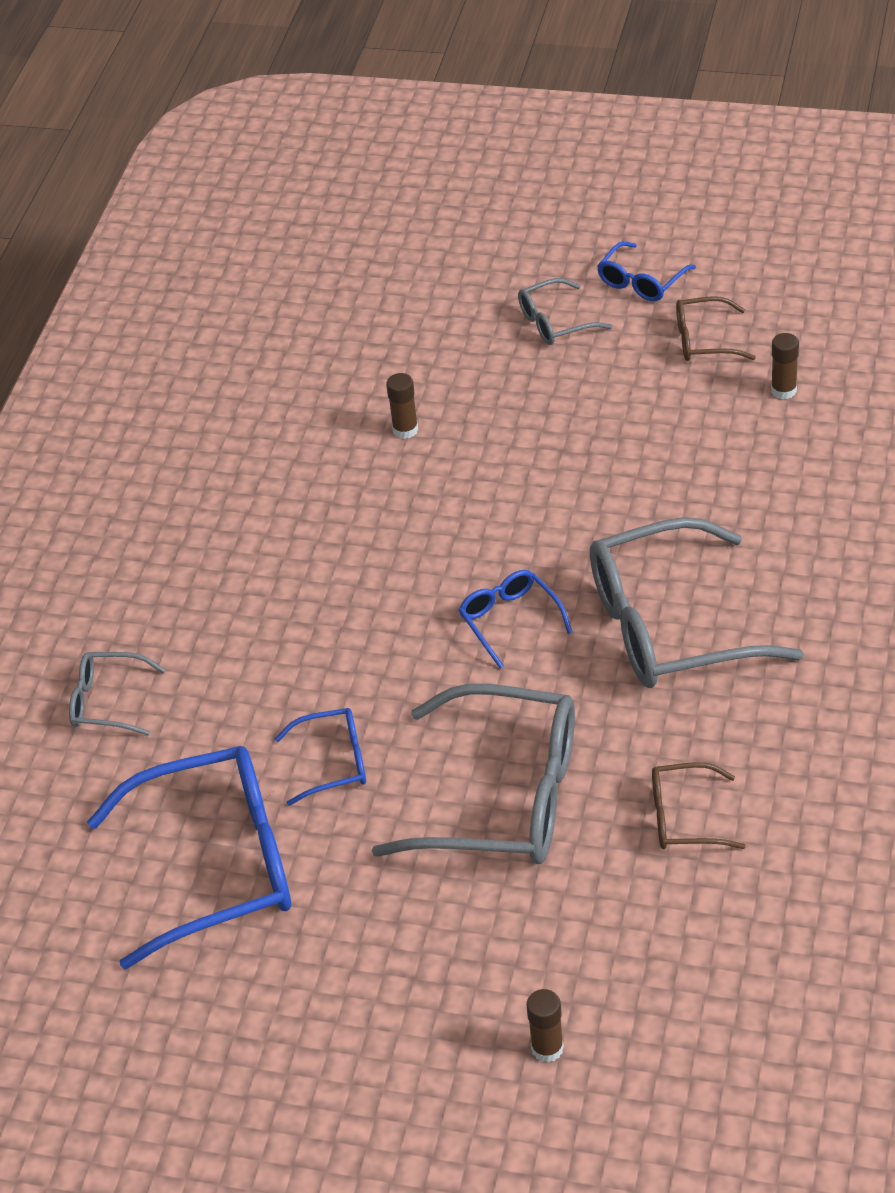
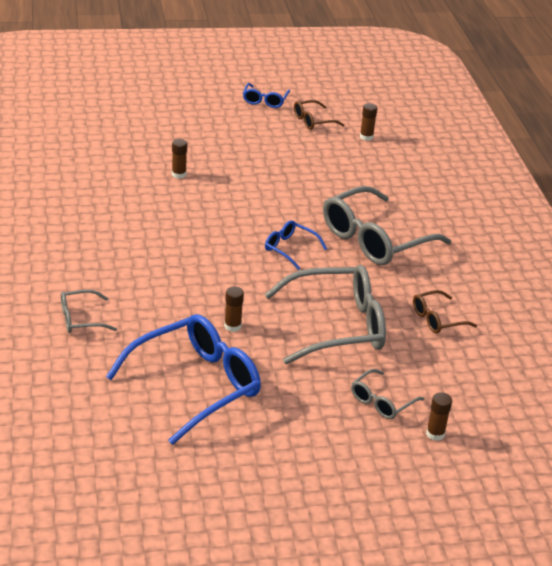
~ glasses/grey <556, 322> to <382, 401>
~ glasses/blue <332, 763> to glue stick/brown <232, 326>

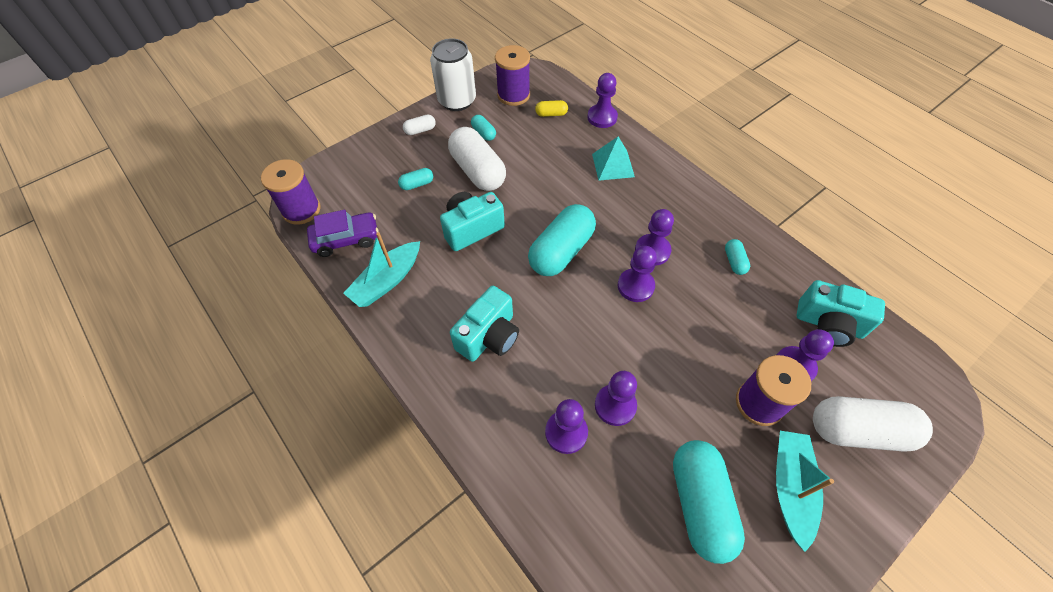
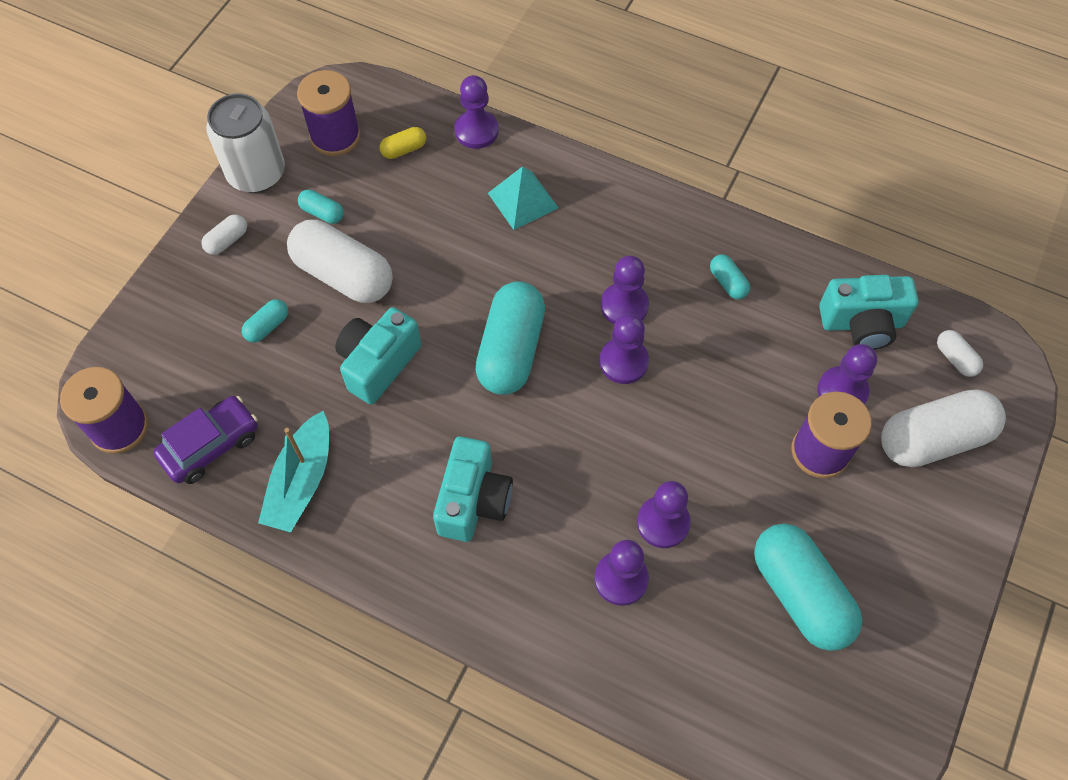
- boat/turquoise <790, 488>
+ capsule/white <955, 359>

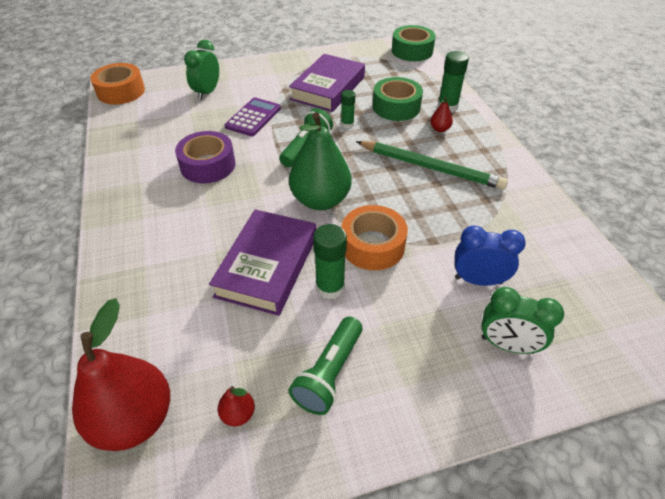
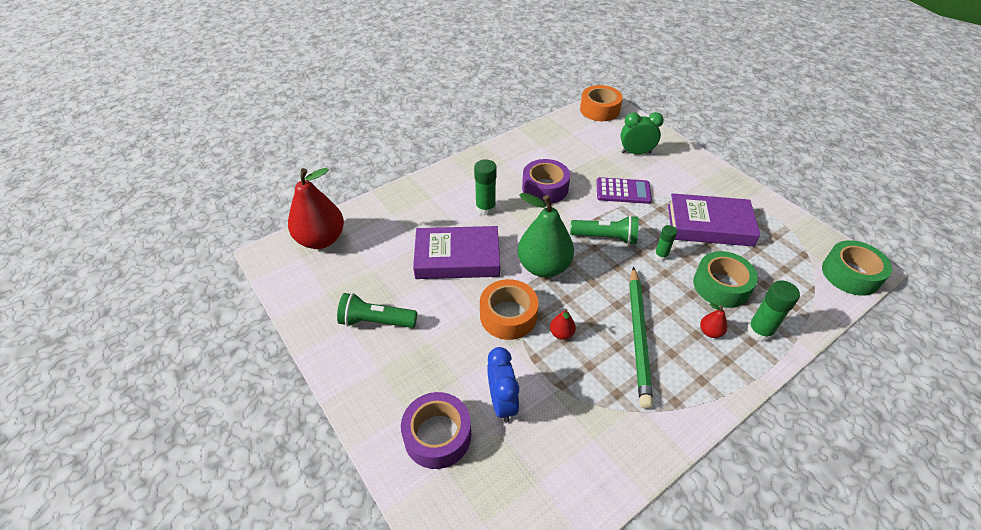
~ glue stick/green <330, 287> to <485, 208>
~ clock/green <507, 345> to tape/purple <437, 435>
~ pear/red <238, 414> to <561, 333>

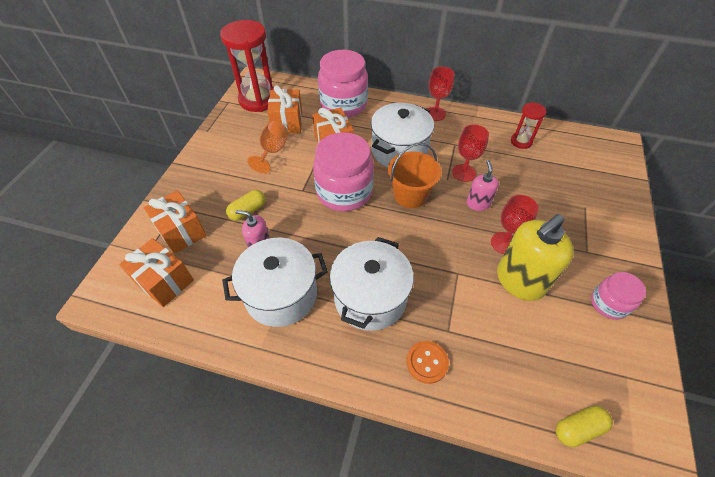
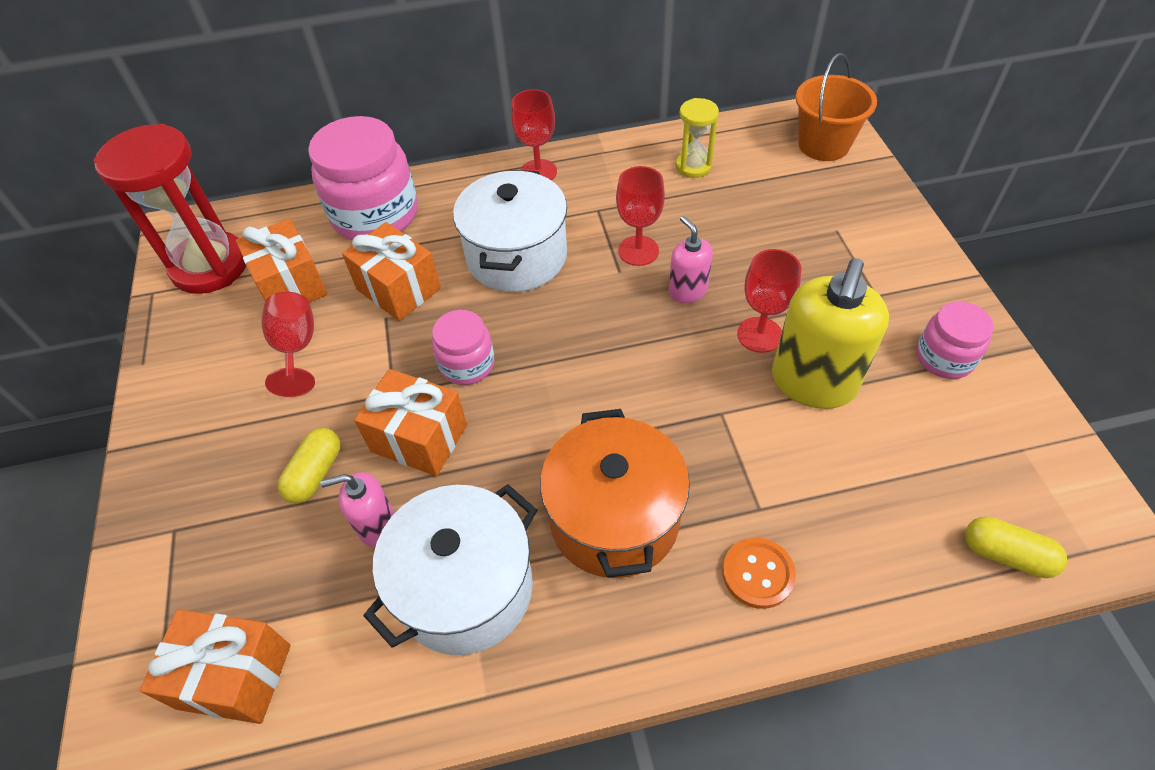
~ hourglass/red <521, 141> to hourglass/yellow <693, 166>
~ goblet/orange <272, 151> to goblet/red <296, 348>
~ jar/pink <344, 192> = <467, 364> x0.54
~ bucket/orange <410, 195> to <823, 145>
~ gift/orange <181, 231> to <419, 438>
~ pot/white <370, 298> to pot/orange <614, 518>
~ capsule/yellow <578, 428> = <1006, 555> 75 degrees clockwise

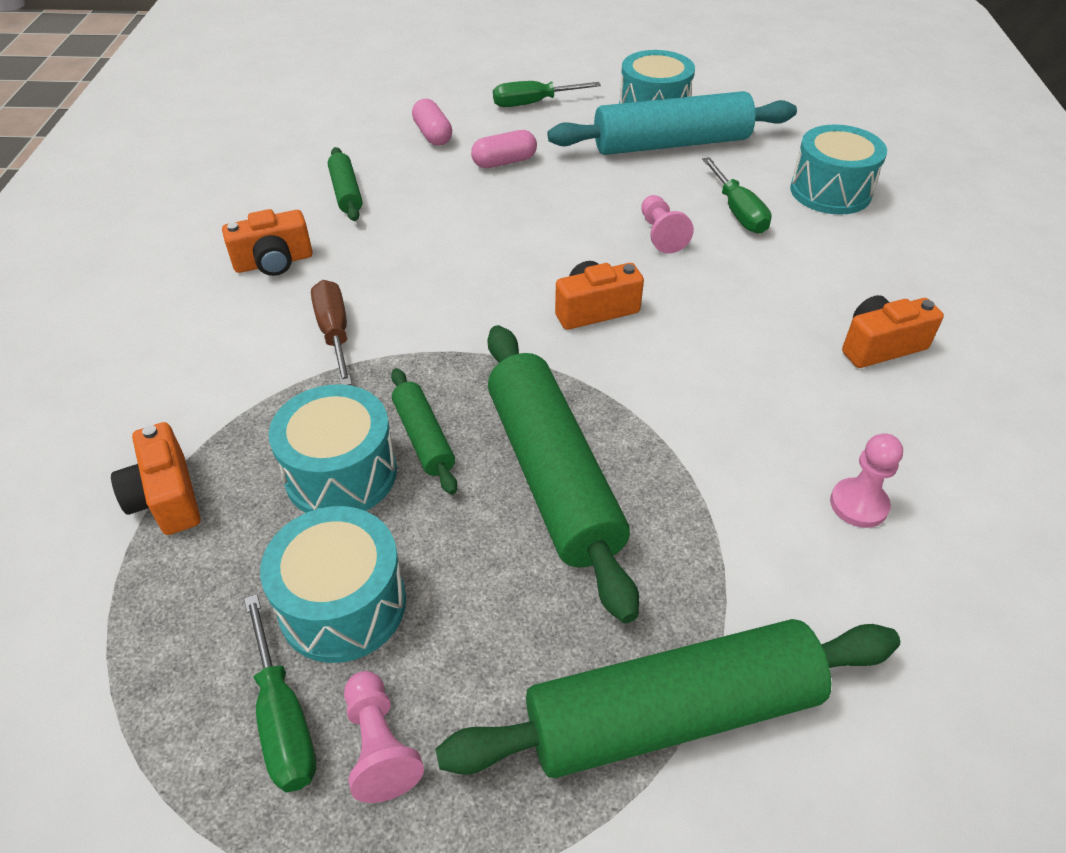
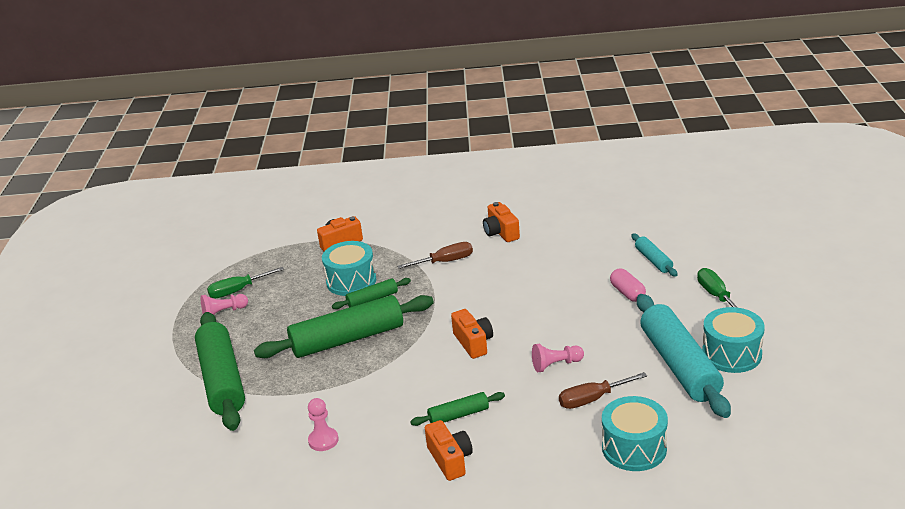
~ capsule/pink <433, 135> to rolling pin/turquoise <653, 260>
~ rolling pin/green <346, 192> to <458, 415>
~ screwdriver/green <738, 212> to screwdriver/brown <592, 399>
- drum/turquoise <343, 604>

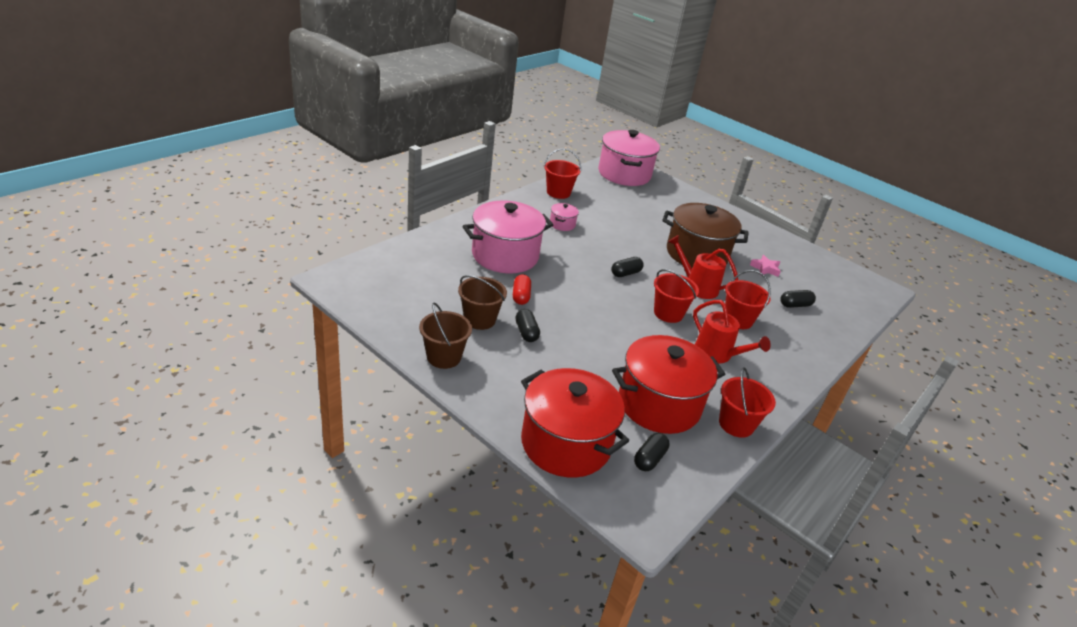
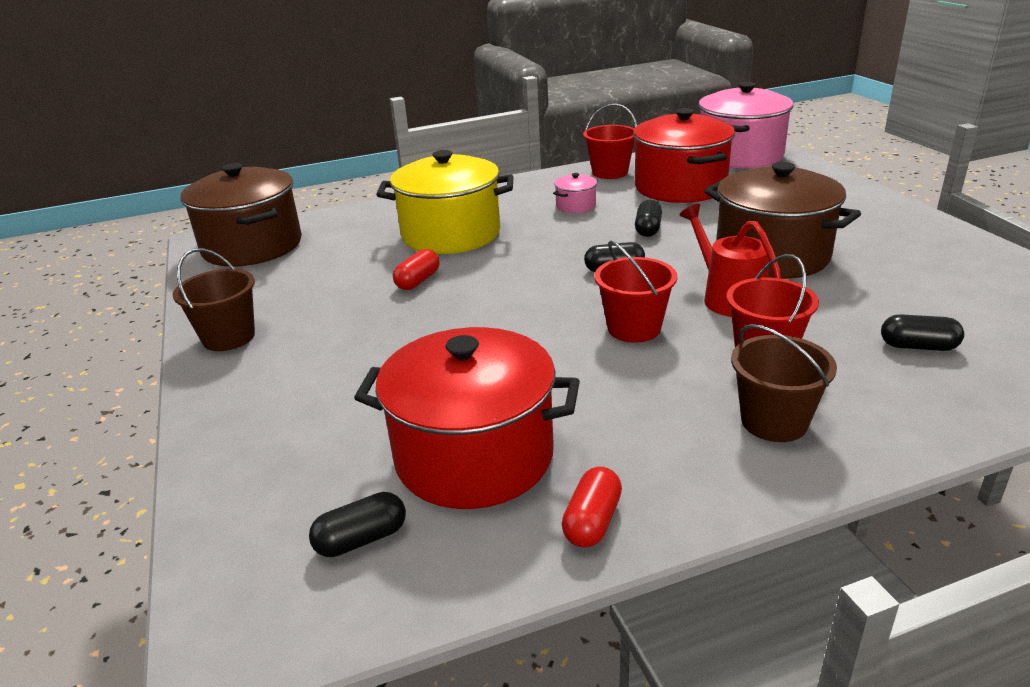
~ pot/pink <505, 255> to pot/yellow <451, 234>
- star/pink <765, 268>
~ bucket/brown <479, 319> to <774, 421>
- watering can/red <717, 354>
~ capsule/black <526, 332> to <648, 229>
~ bucket/red <736, 424> to capsule/red <592, 521>
~ pot/red <566, 443> to <680, 187>
+ pot/brown <252, 246>

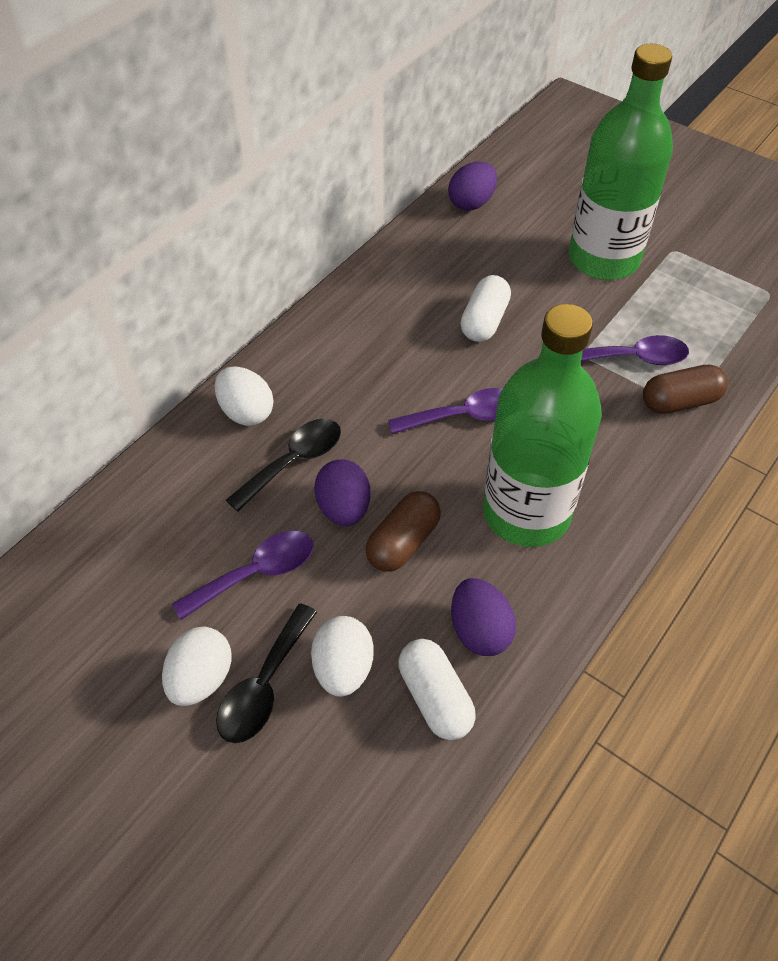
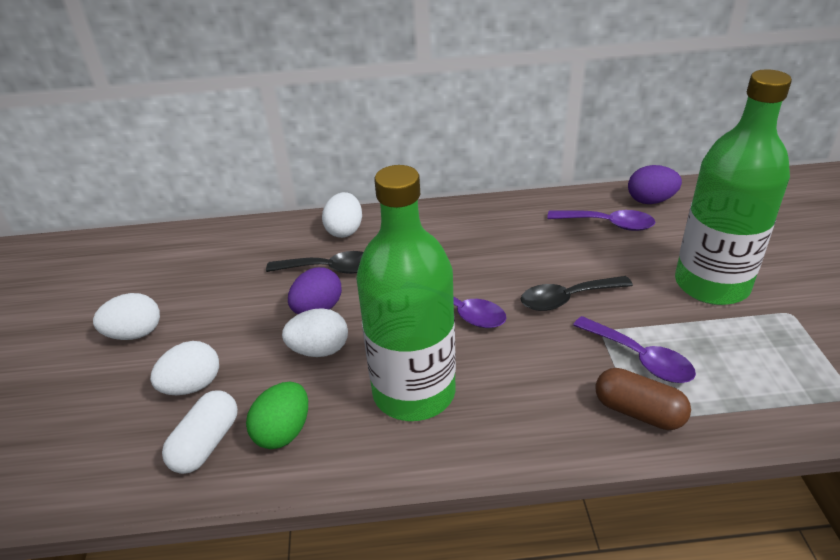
- capsule/white <484, 321>
~ capsule/brown <403, 542> to egg/white <319, 350>
~ spoon/purple <256, 573> to <608, 224>
~ egg/purple <479, 631> to egg/green <283, 432>
~ spoon/black <264, 686> to <567, 299>

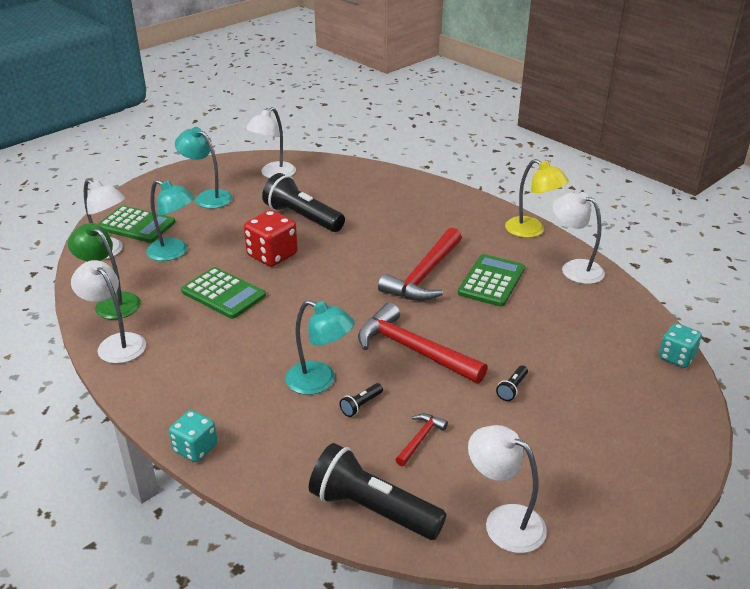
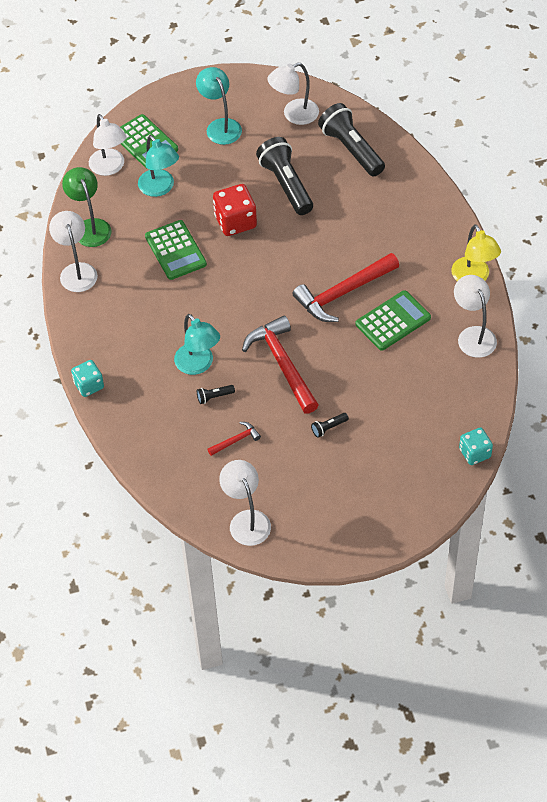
~ flashlight/black <372, 509> to <351, 149>

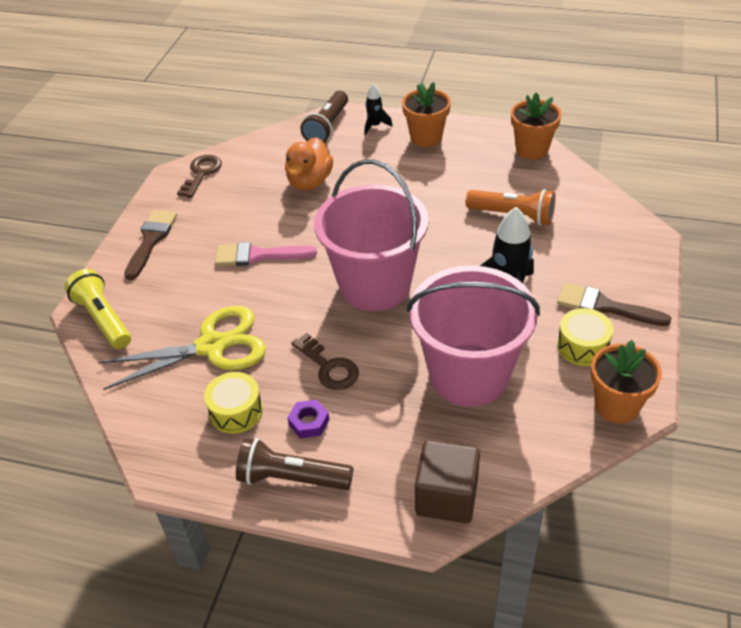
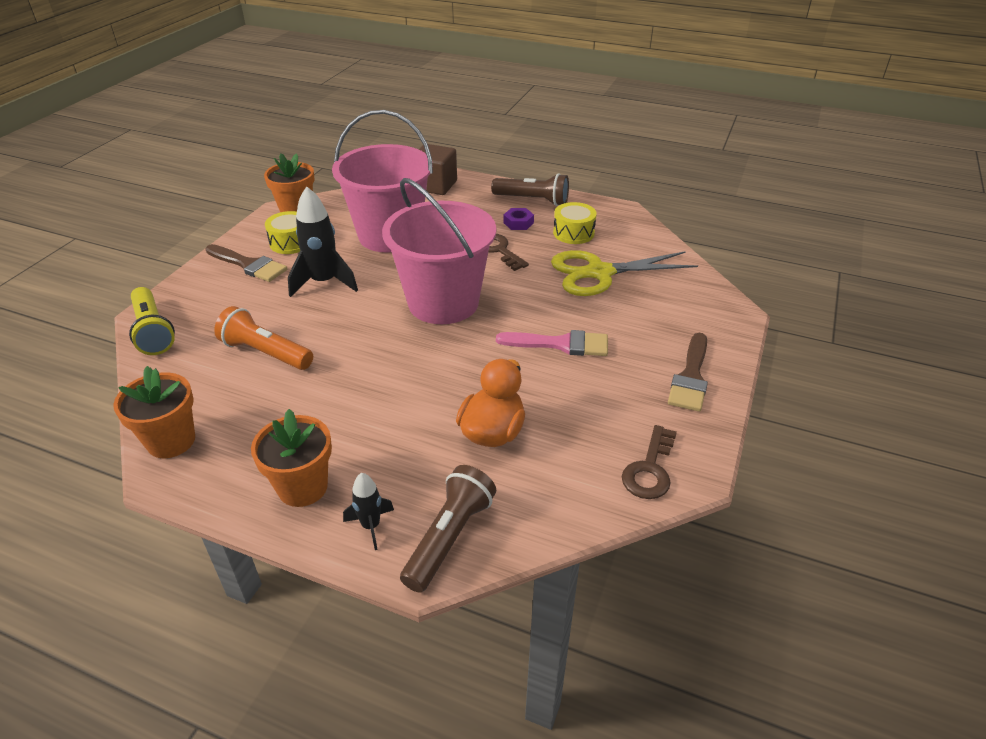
~ flashlight/yellow <103, 319> to <153, 331>

